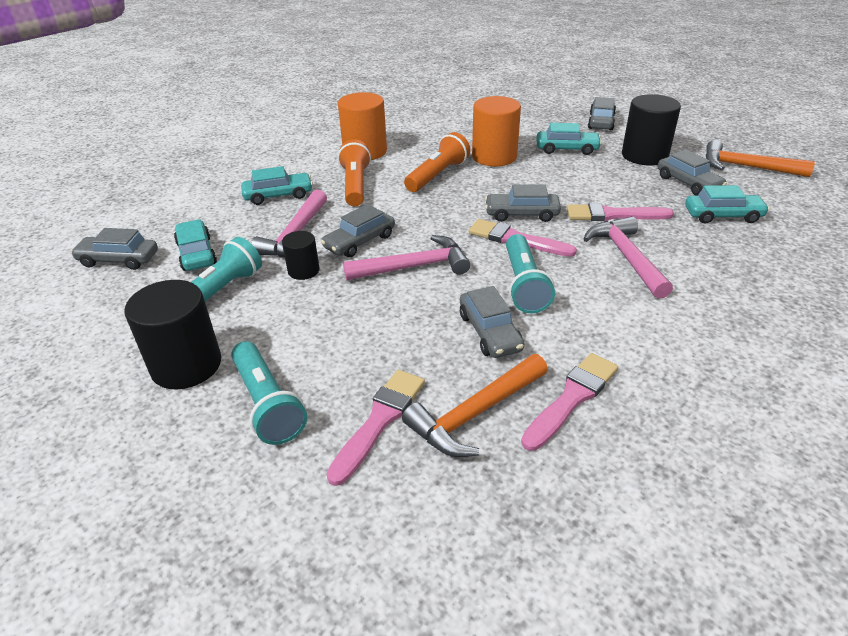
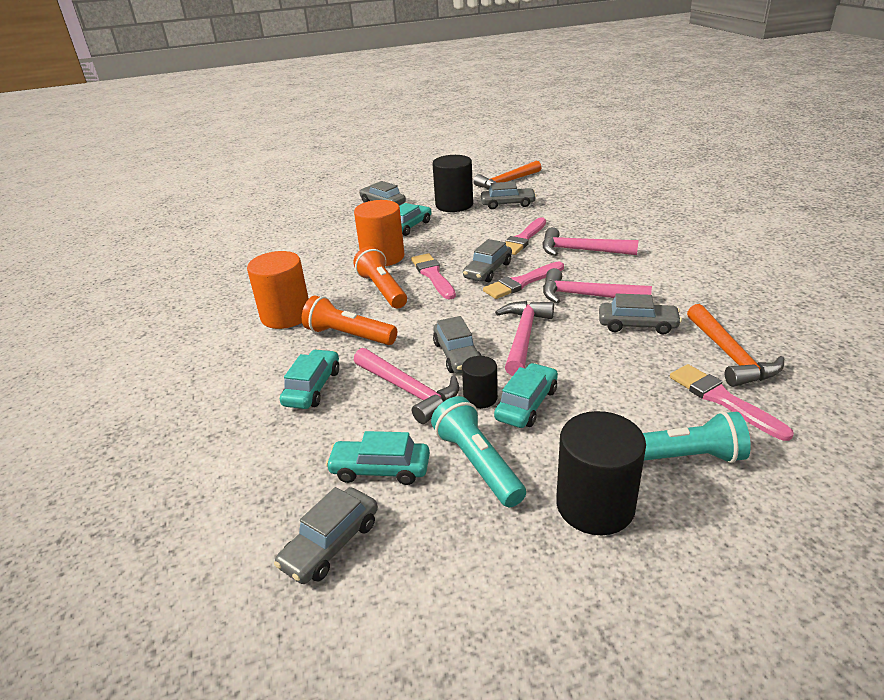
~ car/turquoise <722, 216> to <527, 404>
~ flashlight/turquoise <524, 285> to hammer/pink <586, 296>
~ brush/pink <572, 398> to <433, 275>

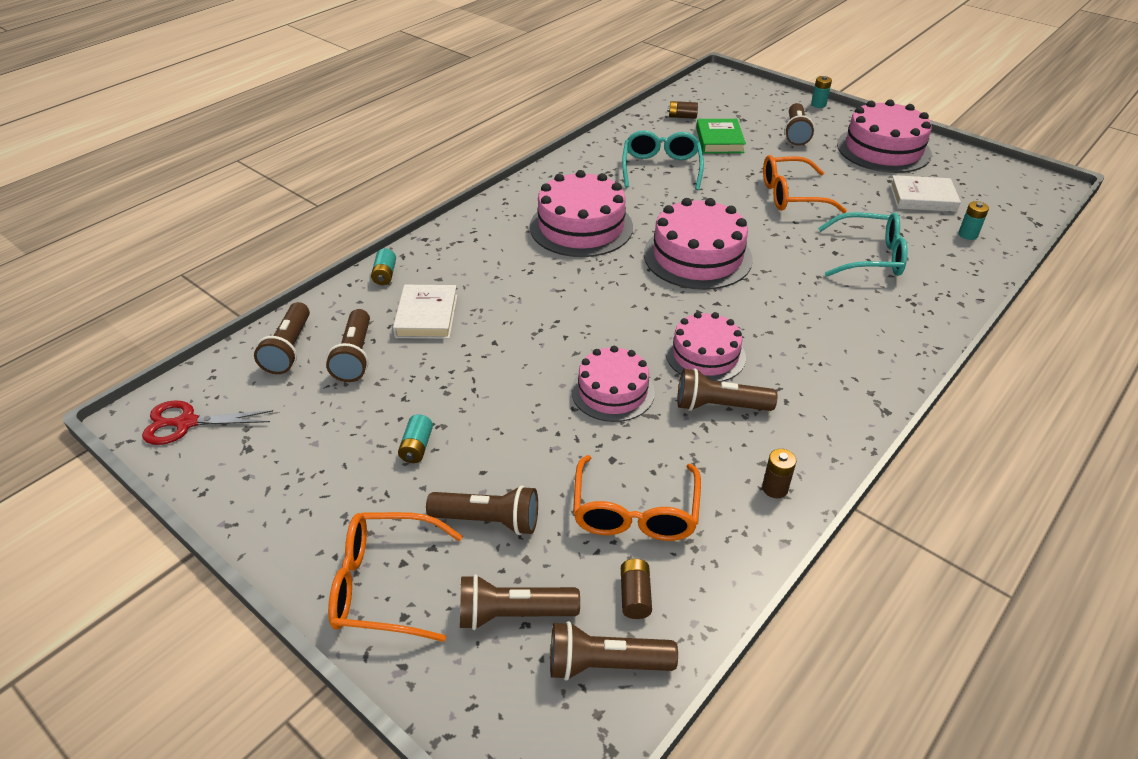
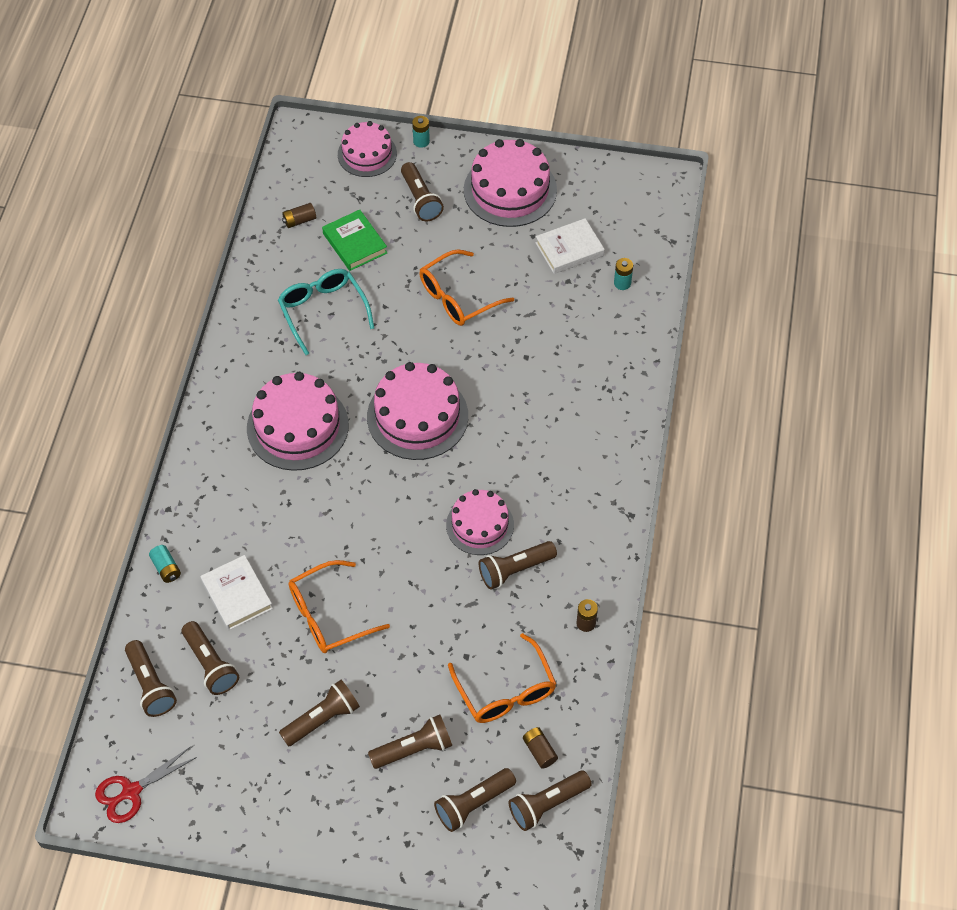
- glasses/turquoise <868, 256>
~ cake/pink <612, 391> to <367, 154>
~ battery/turquoise <417, 447> to flashlight/brown <322, 719>
~ glasses/orange <385, 585> to <329, 615>

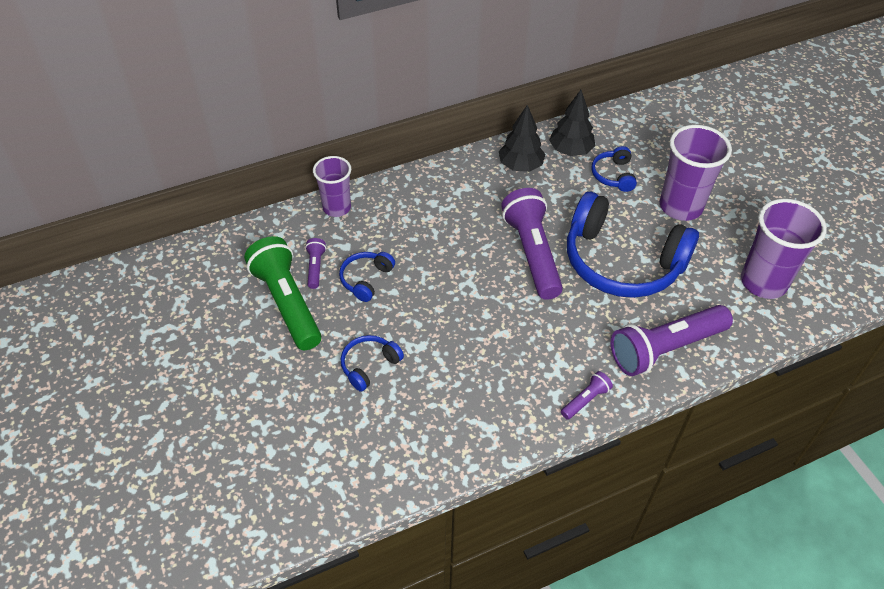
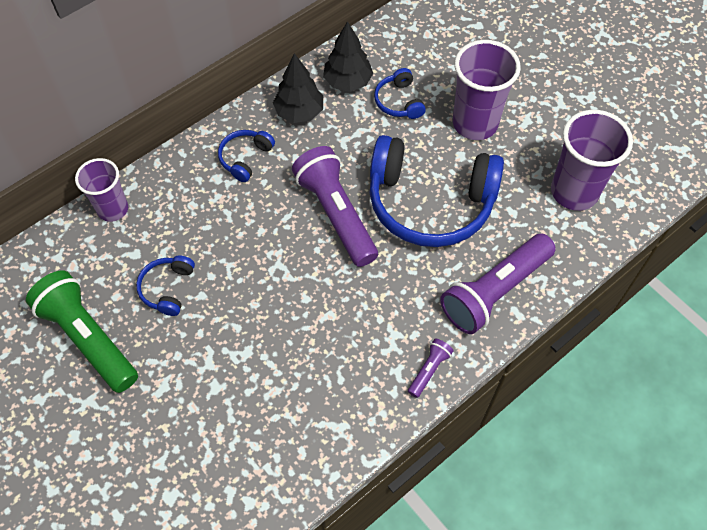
- flashlight/purple <315, 267>
~ headphones/blue <369, 365> to <245, 158>

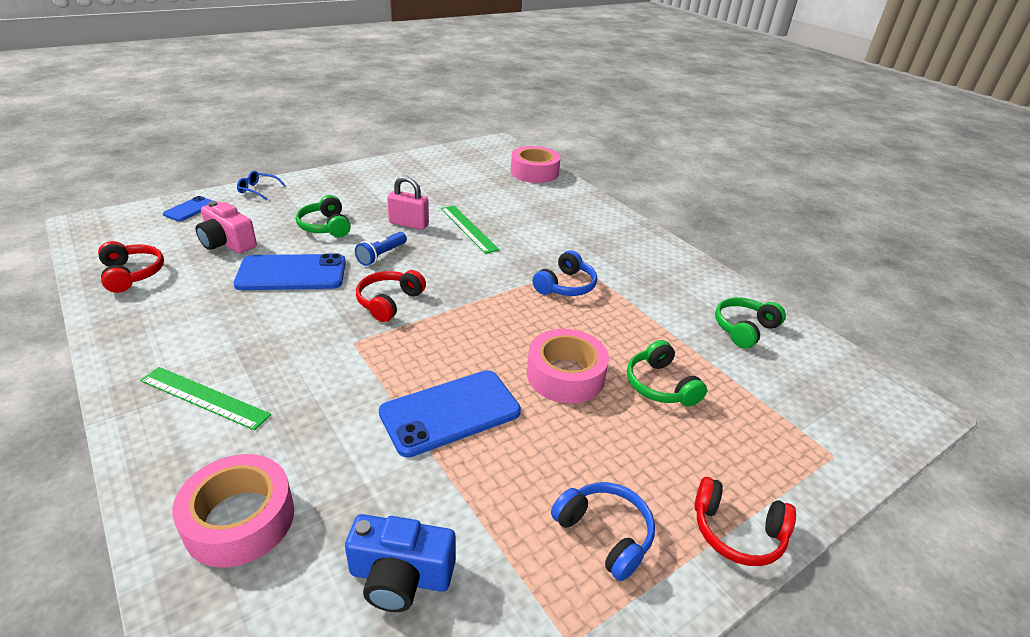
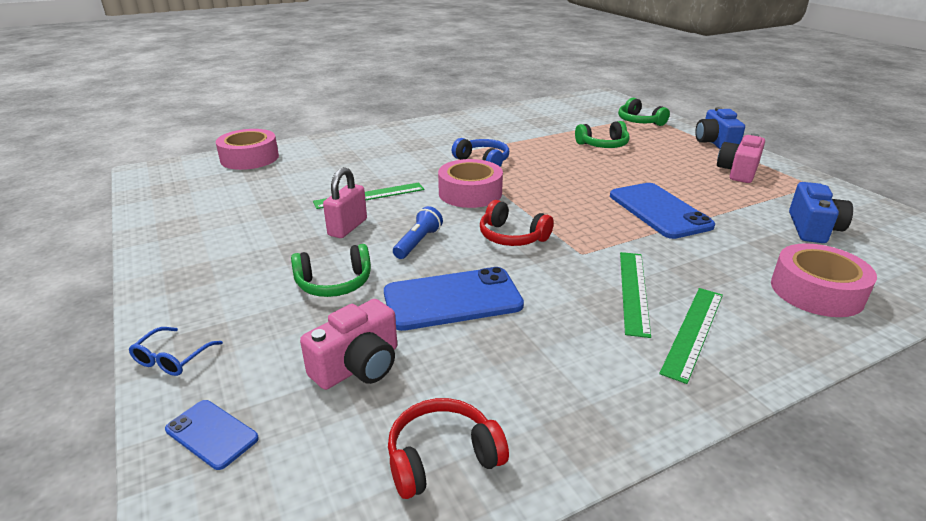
~ flashlight/blue <381, 255> = <418, 242> 105 degrees counterclockwise
~ phone/blue <292, 273> = <452, 299> 75 degrees clockwise
~ headphones/green <744, 329> to <639, 121>
~ tape/pink <565, 375> to <470, 193>
~ headphones/red <737, 532> to camera/blue <715, 143>
~ headphones/blue <605, 534> to camera/pink <738, 171>
+ ruler/green <633, 291>

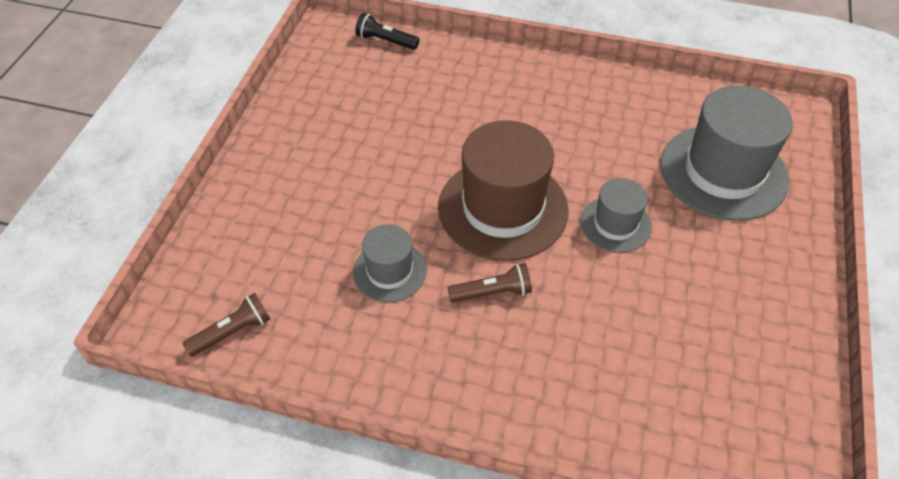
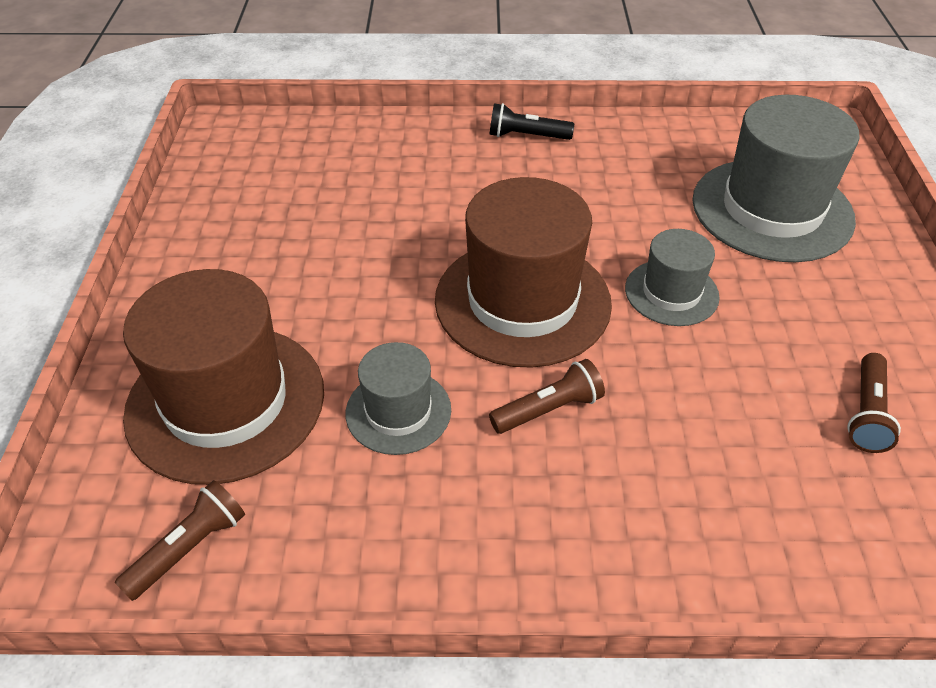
~ flashlight/black <386, 41> to <526, 136>
+ hat/brown <226, 402>
+ flashlight/brown <866, 413>

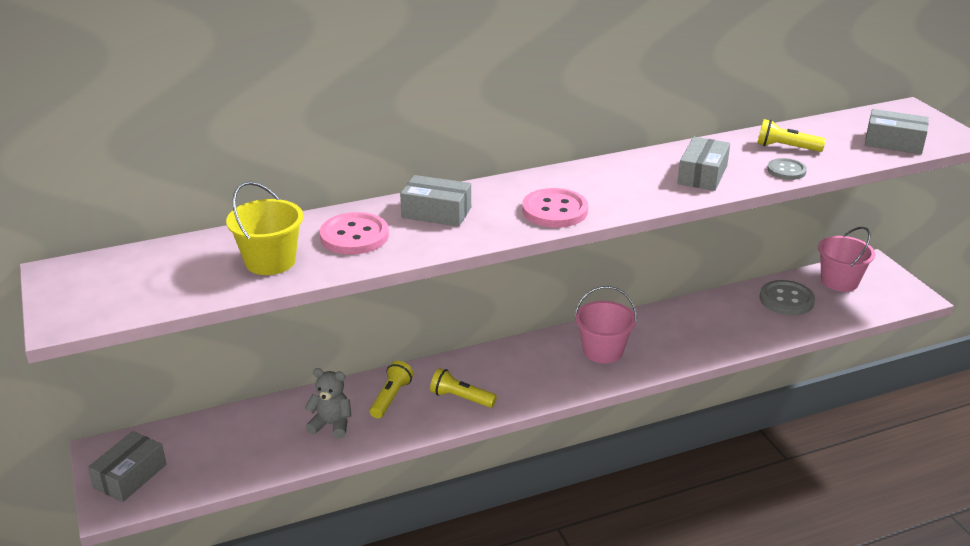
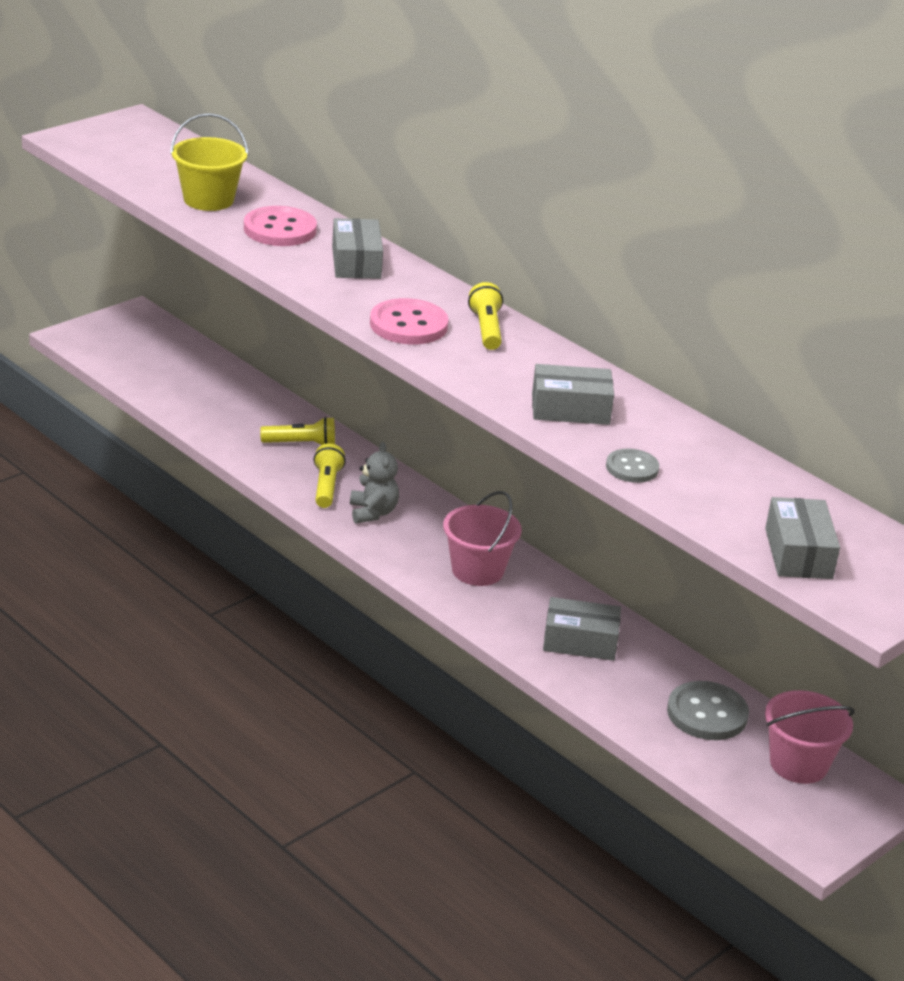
~ flashlight/yellow <786, 147> to <486, 329>
~ teddy bear/grey <331, 425> to <373, 513>
~ box/grey <130, 476> to <580, 641>

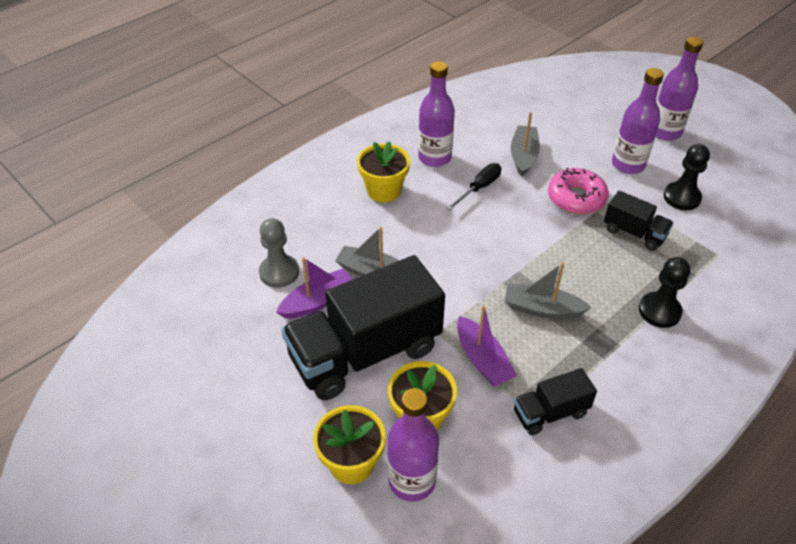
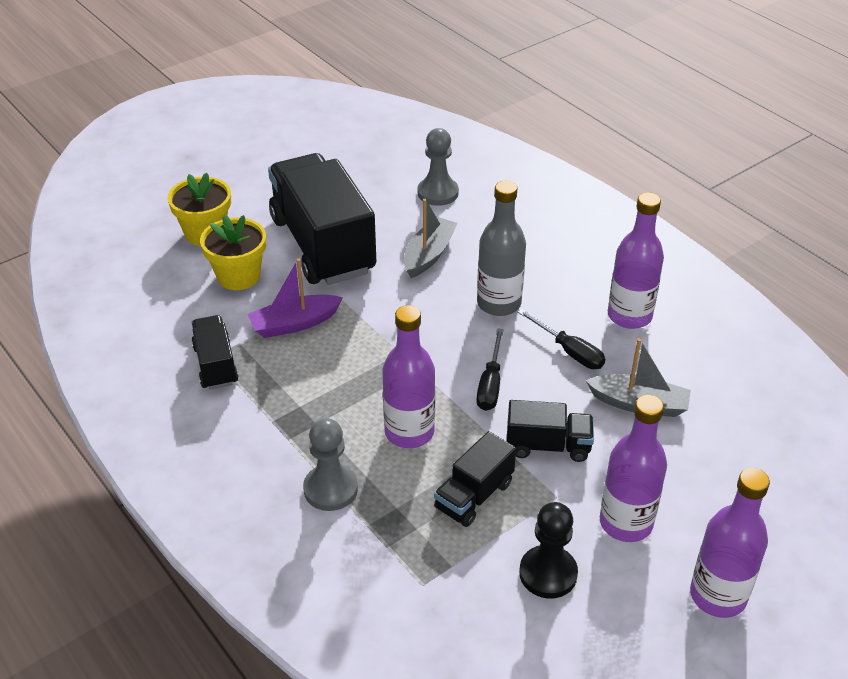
- flower pot/yellow <384, 190>
~ donut/pink <576, 198> to truck/black <548, 446>
- boat/purple <317, 301>
~ pawn/black <659, 311> to pawn/grey <330, 489>
- boat/grey <542, 309>
~ bottle/purple <412, 481> to <409, 432>
+ bottle/grey <499, 303>
+ screwdriver/black <490, 384>

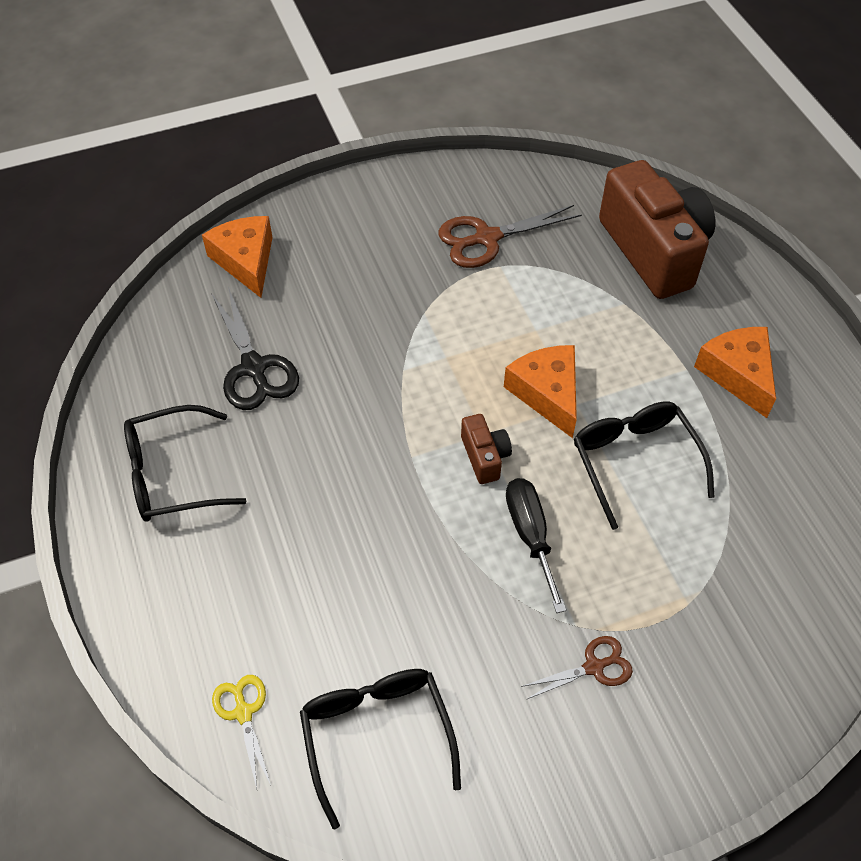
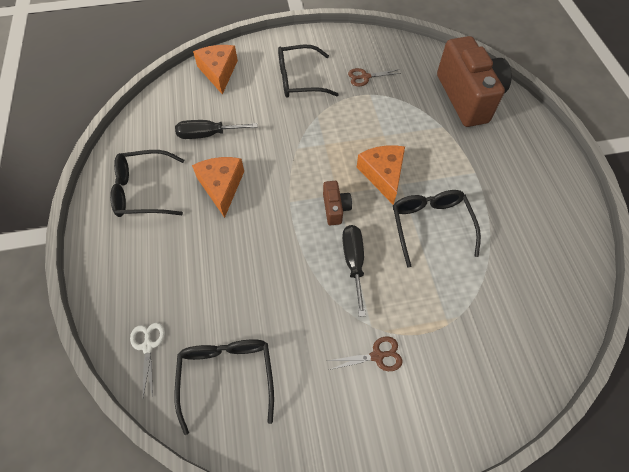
~ scissors/brown <487, 238> = <365, 77> x0.59
~ scissors/black <254, 368> to screwdriver/black <208, 134>
~ cheese/orange <737, 374> to <221, 186>
~ scissors/yellow <243, 712> to scissors/white <148, 346>
+ glasses/black <299, 80>

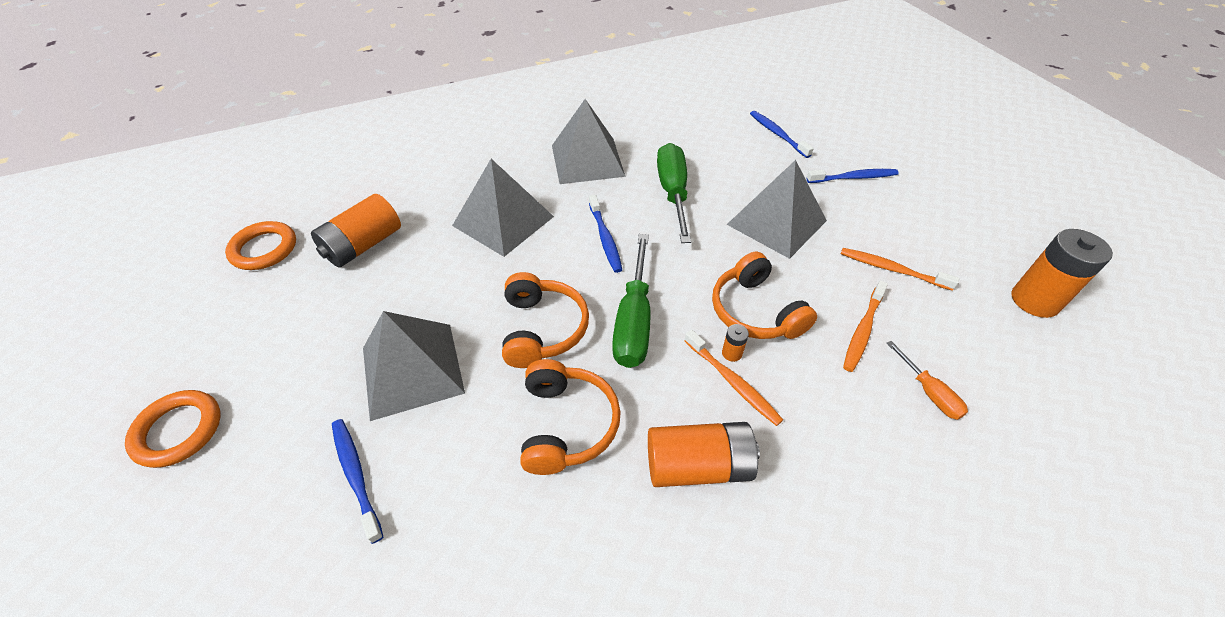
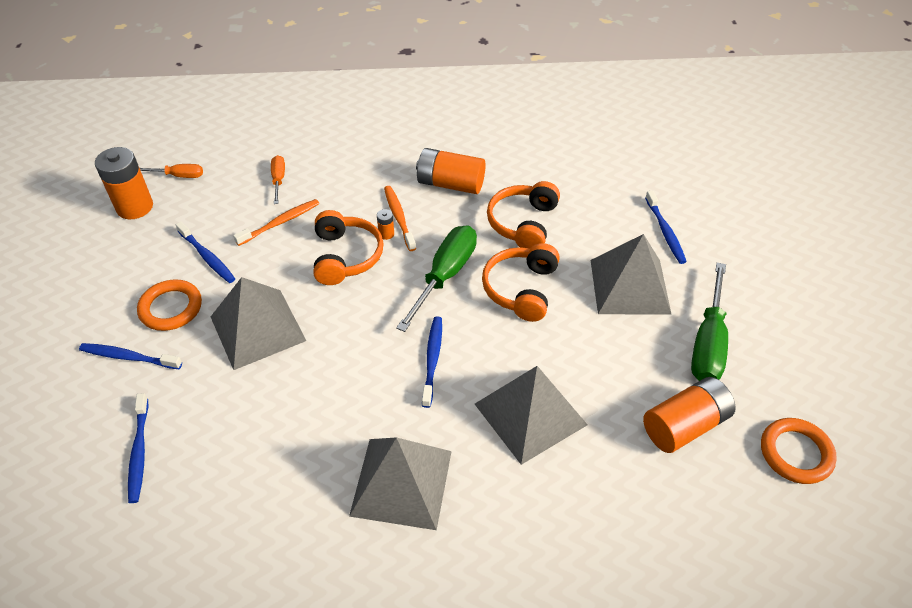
~ screwdriver/green <673, 193> to <708, 342>
~ toothbrush/orange <892, 269> to toothbrush/blue <207, 257>
~ ring/orange <178, 431> to <171, 308>
+ screwdriver/orange <179, 176>

